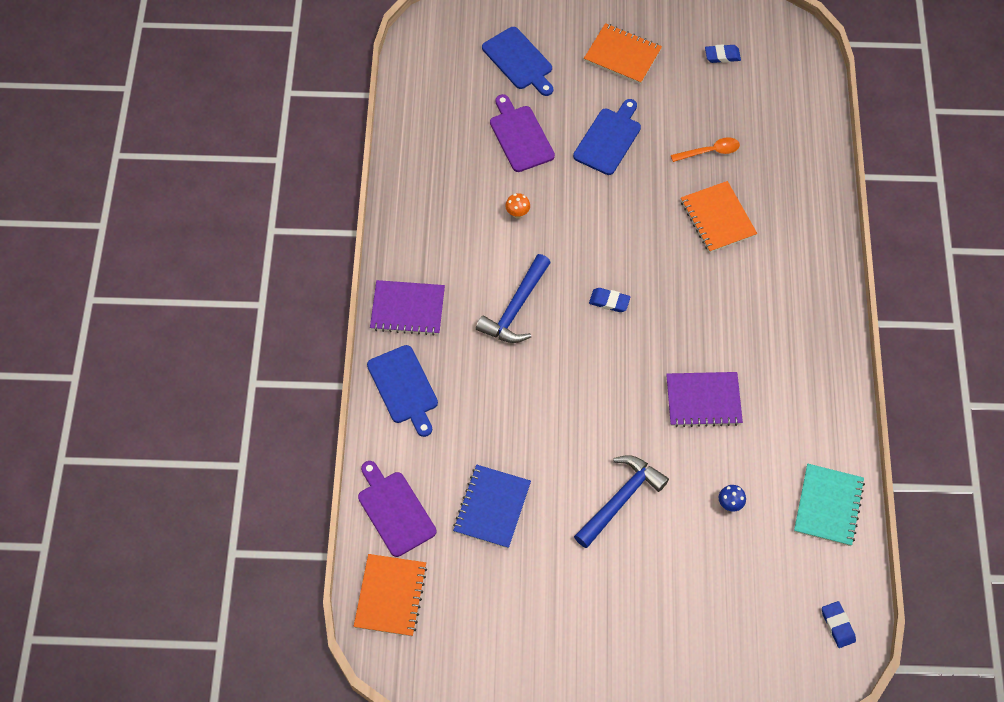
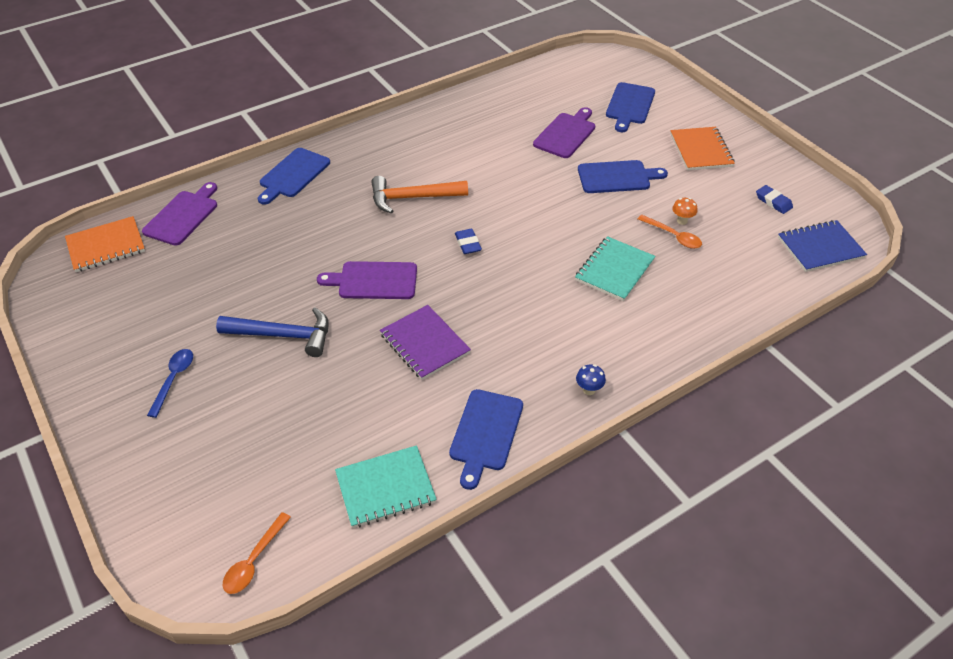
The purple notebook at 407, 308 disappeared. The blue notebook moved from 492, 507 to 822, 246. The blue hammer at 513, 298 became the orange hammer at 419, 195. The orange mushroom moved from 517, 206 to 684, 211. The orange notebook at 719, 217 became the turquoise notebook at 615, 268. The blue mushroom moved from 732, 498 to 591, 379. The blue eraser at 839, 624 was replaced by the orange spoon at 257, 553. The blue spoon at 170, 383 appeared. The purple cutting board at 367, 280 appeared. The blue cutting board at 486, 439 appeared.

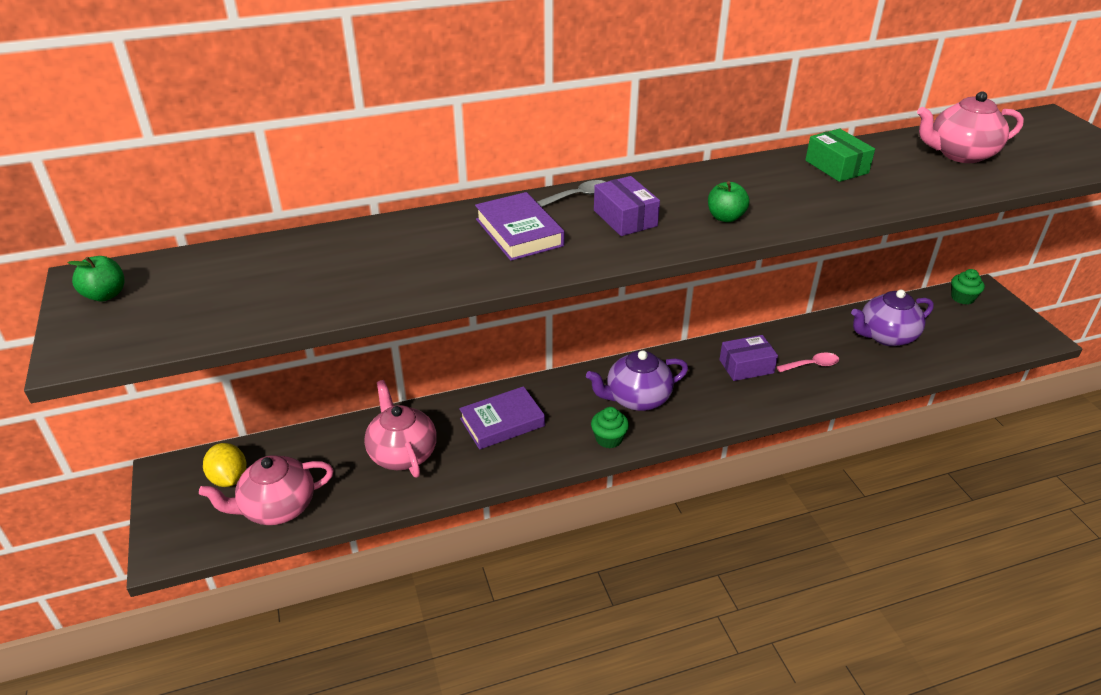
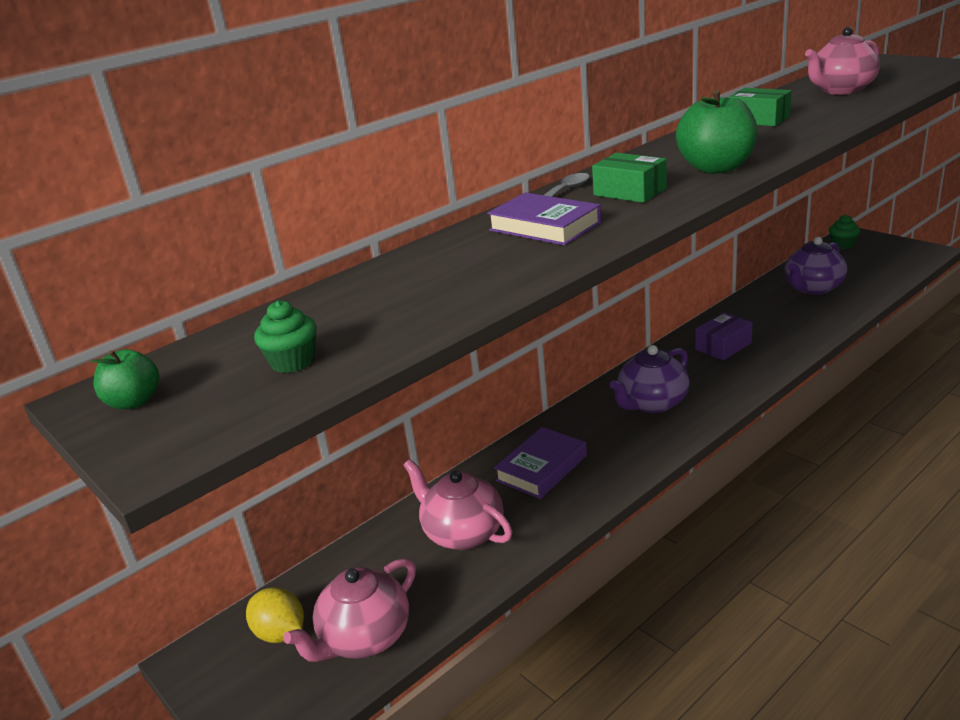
The green cupcake moved from 610, 427 to 285, 336. The purple box at 627, 206 became the green box at 629, 178. The green apple at 729, 201 changed to 1.89 times the size. The pink spoon at 808, 362 disappeared.

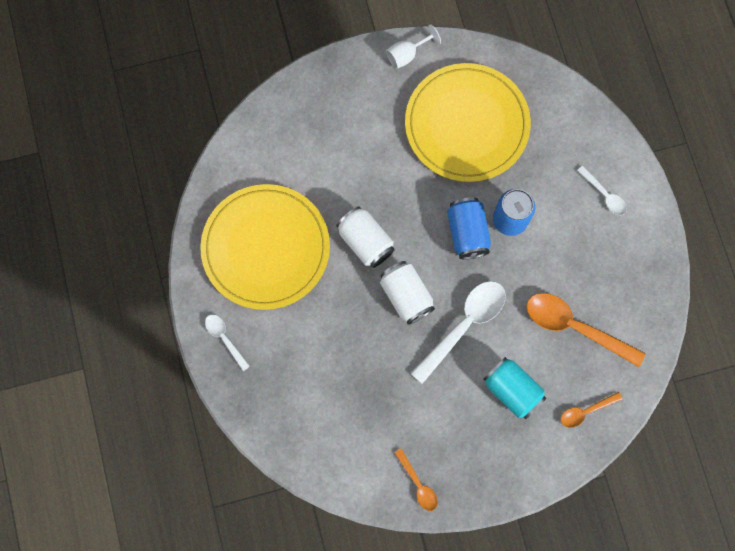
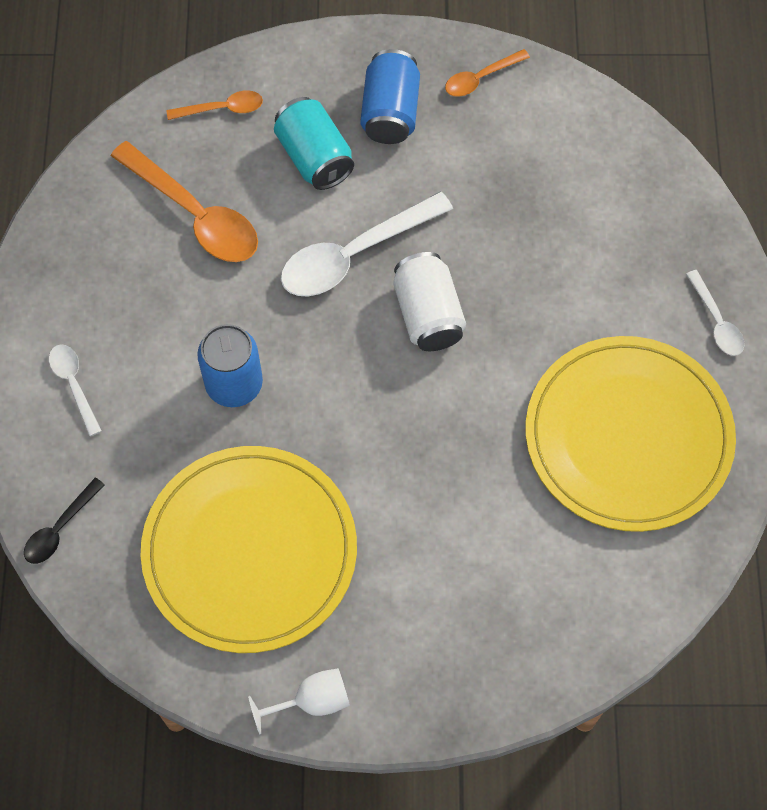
The white can at 365, 237 disappeared. The orange spoon at 416, 479 turned 105 degrees counterclockwise. The blue can moved from 469, 228 to 390, 96. The black spoon at 64, 521 appeared.

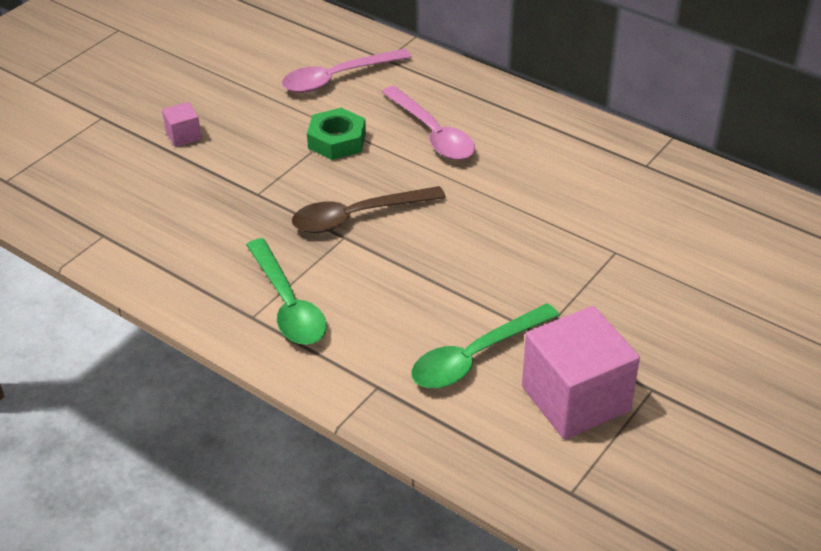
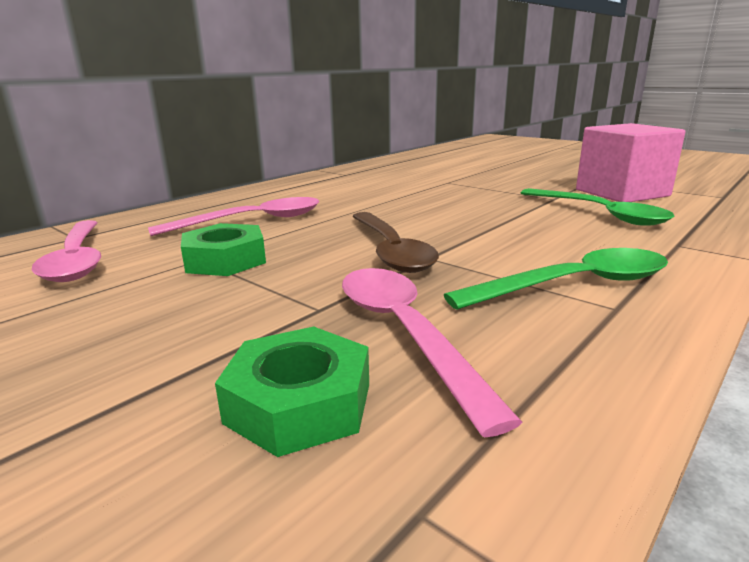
The pink cube at 182, 124 disappeared. The green nut at 292, 391 appeared. The pink spoon at 432, 352 appeared.

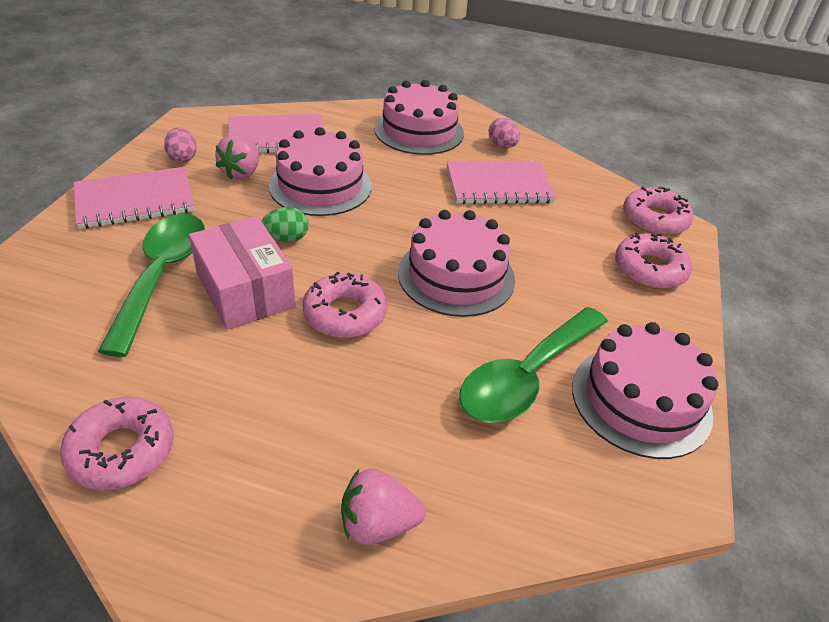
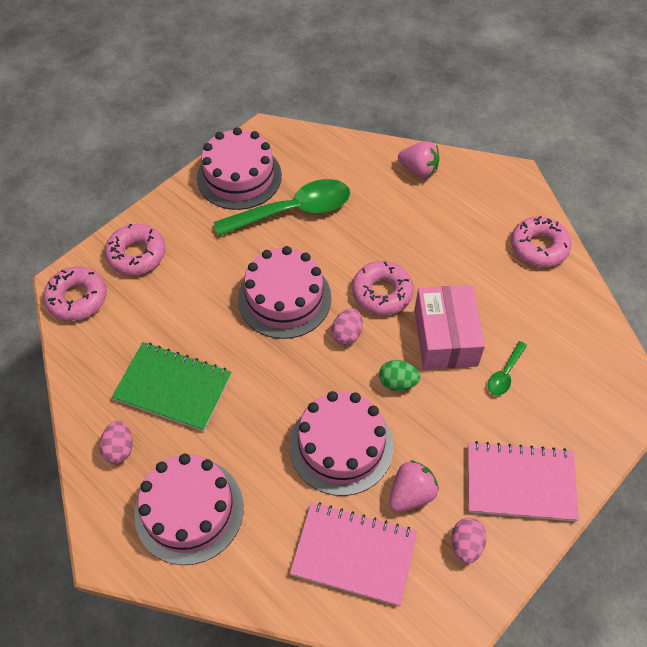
The green spoon at 151, 285 changed to 0.45 times the size. The pink notebook at 501, 182 became the green notebook at 172, 386. The pink egg at 347, 326 appeared.

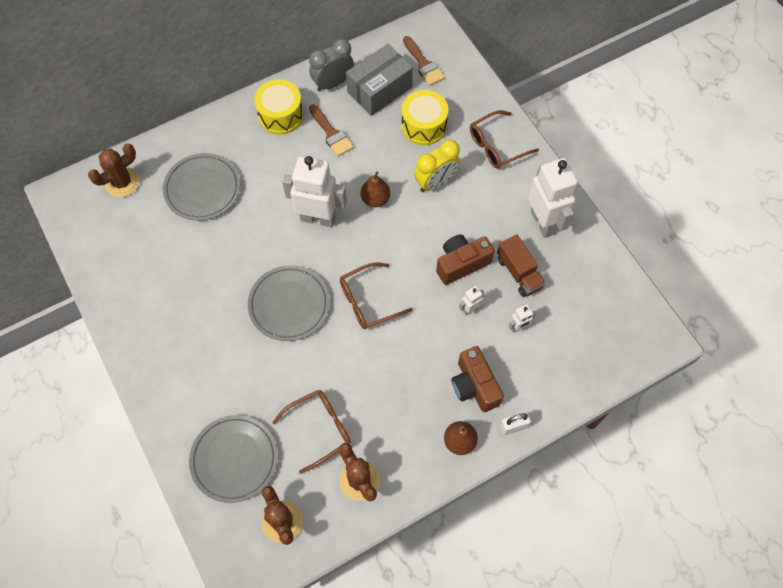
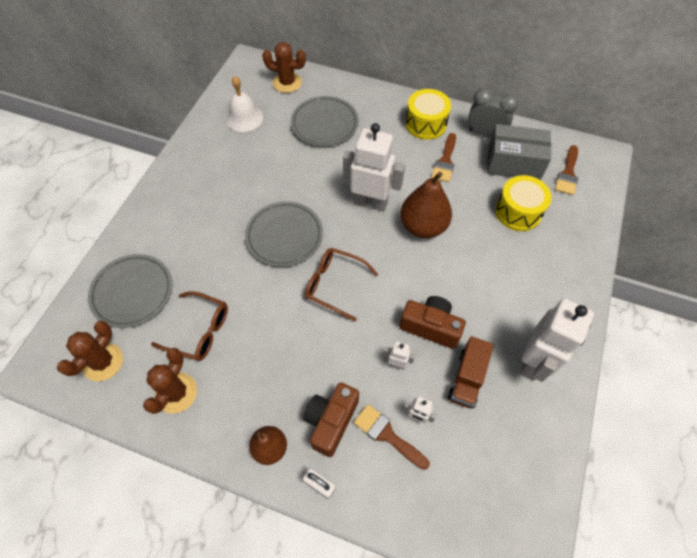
The white robot at 314, 191 turned 45 degrees counterclockwise. The brown pear at 375, 189 changed to 1.69 times the size. The yellow clock at 437, 166 disappeared. The brown glasses at 504, 139 disappeared. The white bell at 244, 104 appeared. The brown brush at 392, 437 appeared.

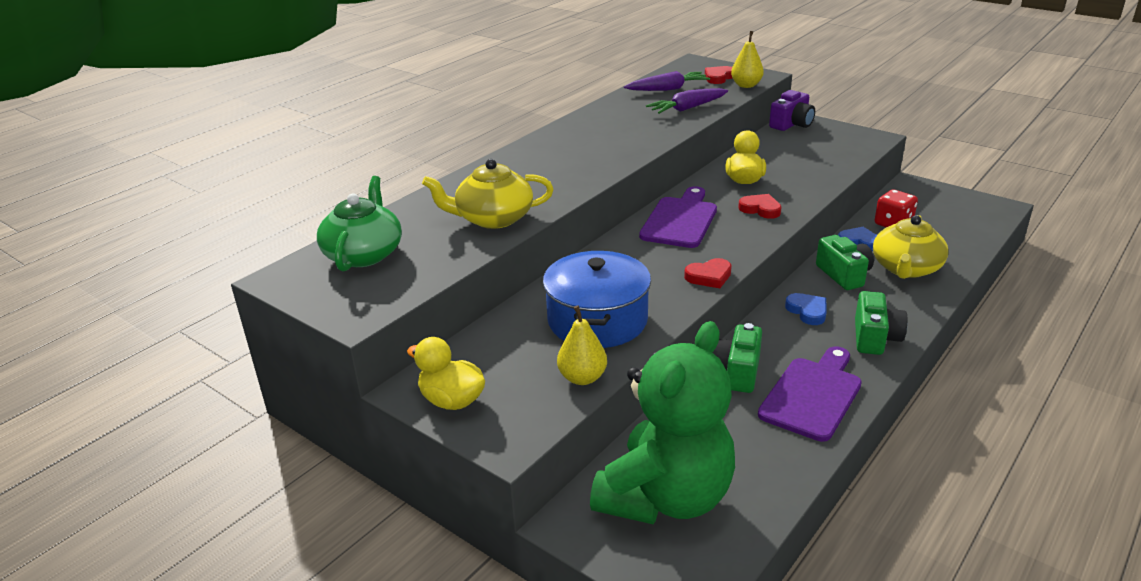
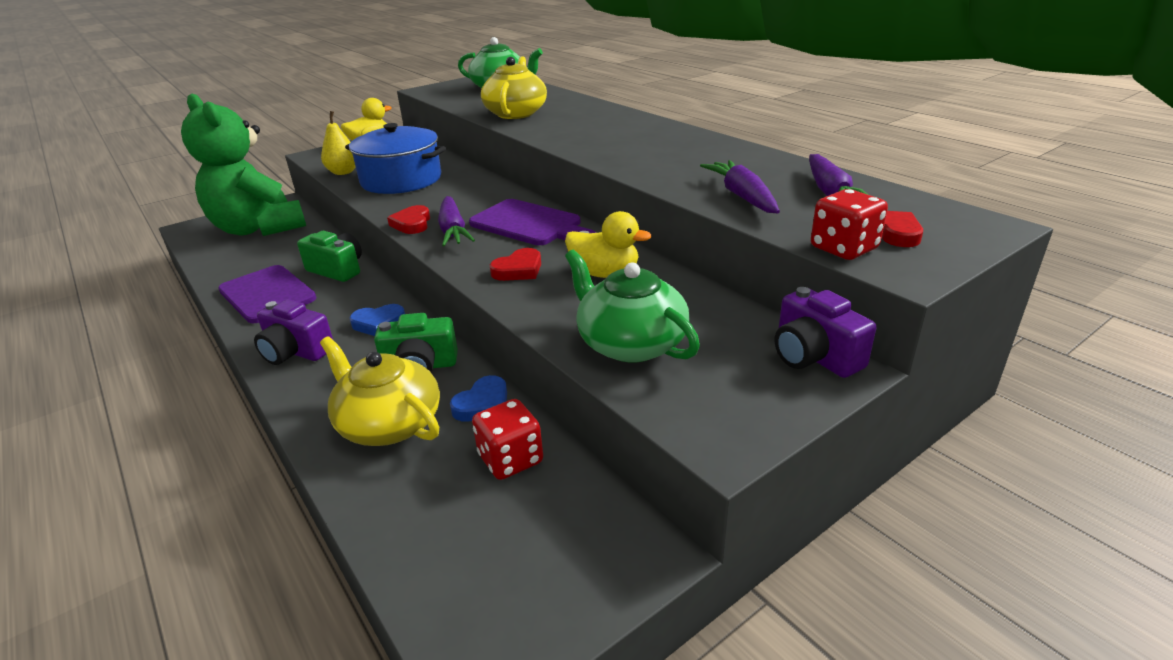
The yellow pear at 747, 59 was replaced by the red dice at 849, 224. The green camera at 881, 323 became the purple camera at 293, 332. The purple carrot at 456, 221 appeared. The green teapot at 632, 306 appeared.

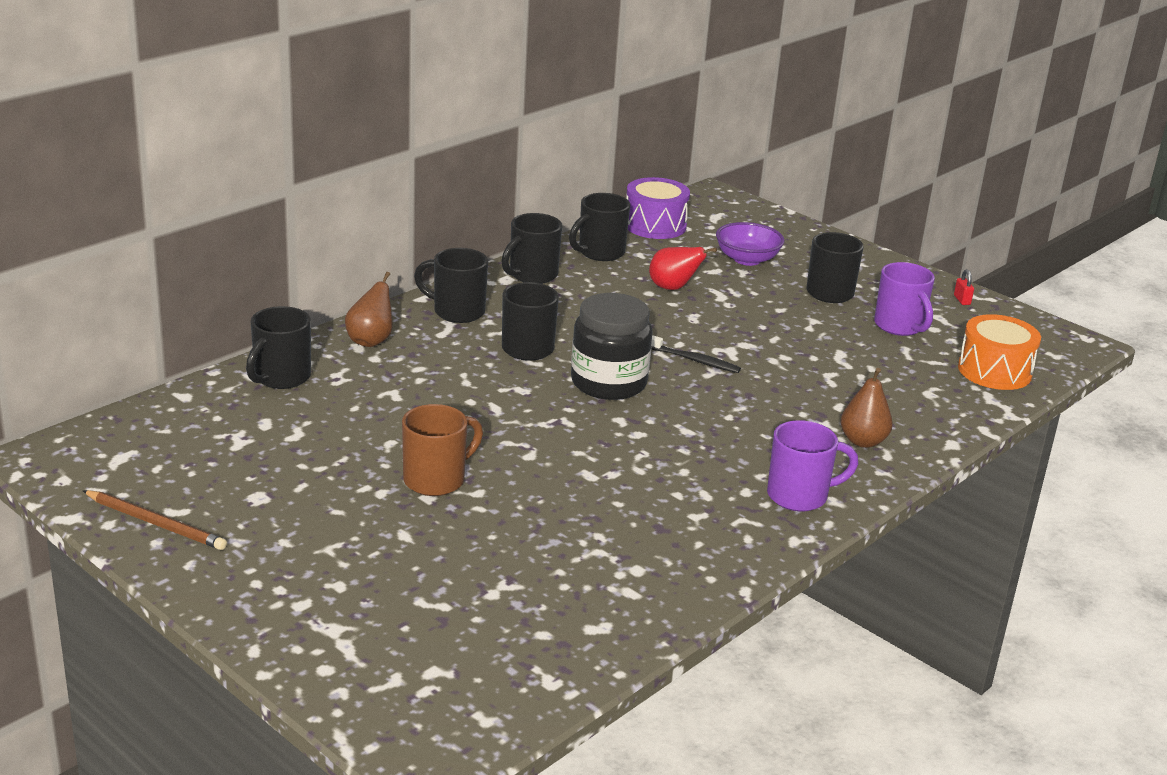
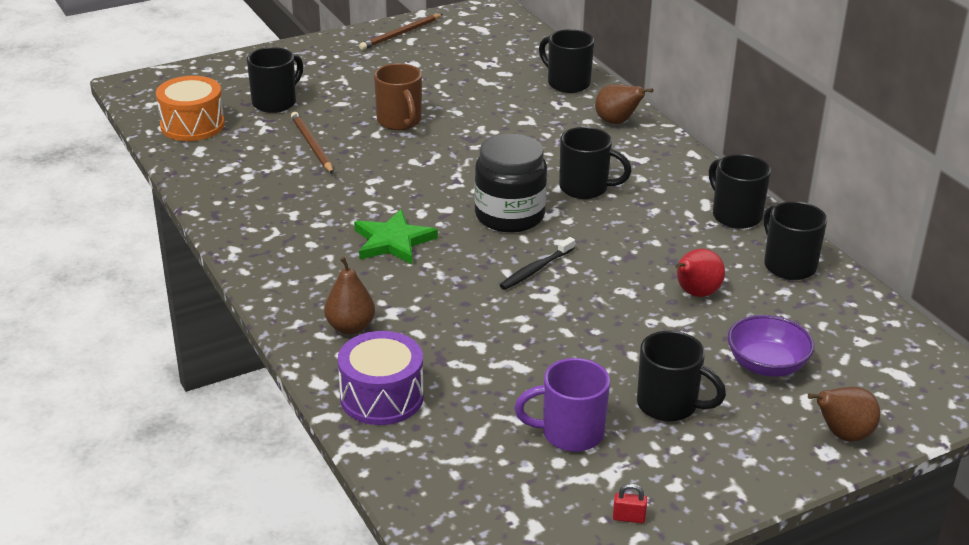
The black mug moved from 451, 285 to 275, 80. The purple drum moved from 658, 208 to 381, 378. The purple mug at 813, 465 disappeared. The orange drum moved from 999, 352 to 190, 108. The brown pencil at 312, 143 appeared. The green star at 396, 236 appeared. The brown pear at 844, 414 appeared.

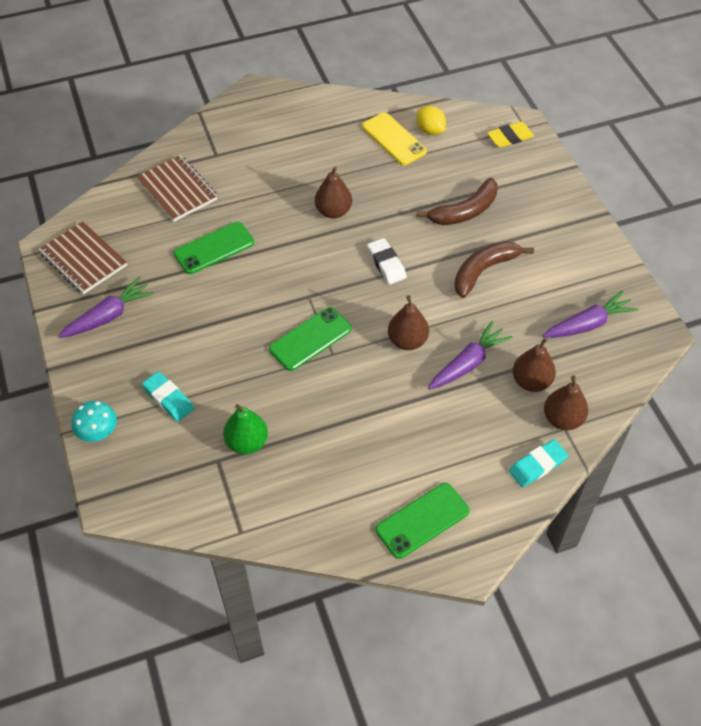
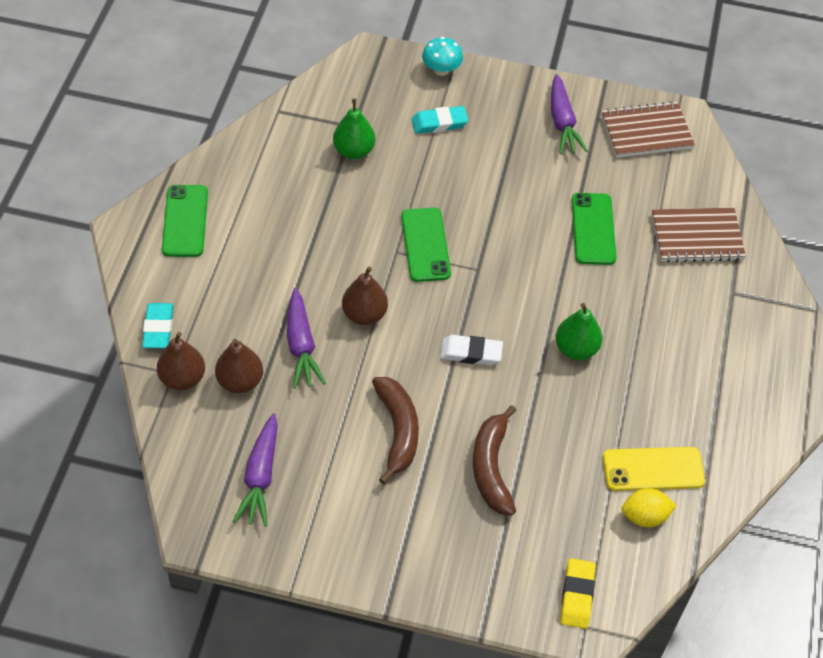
The brown pear at 333, 193 became the green pear at 578, 331.

